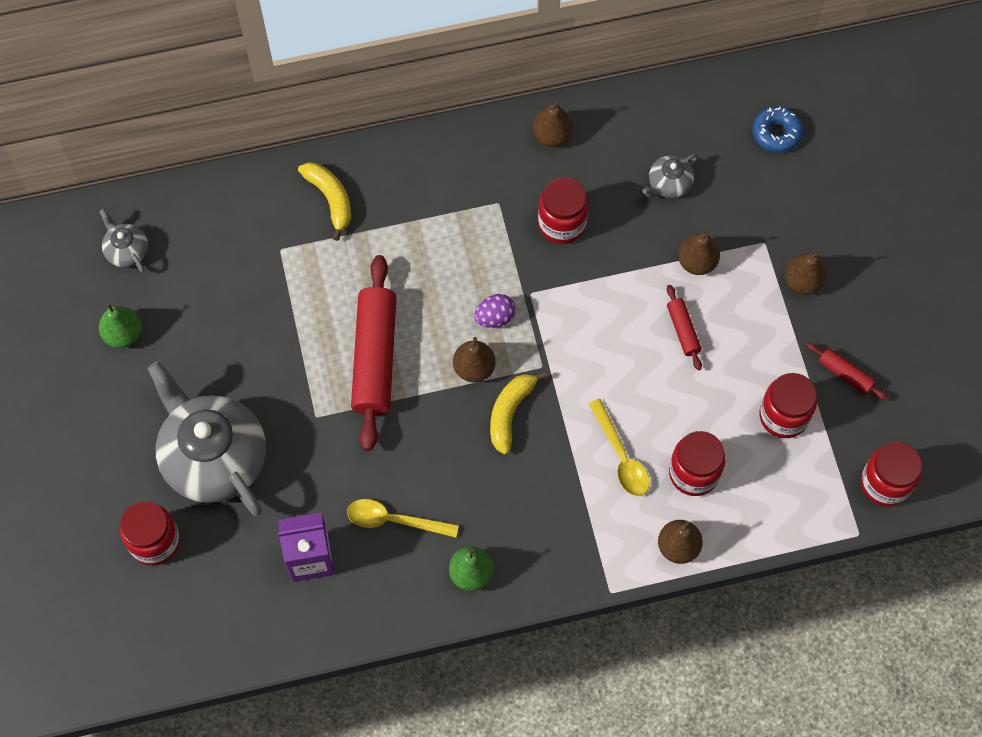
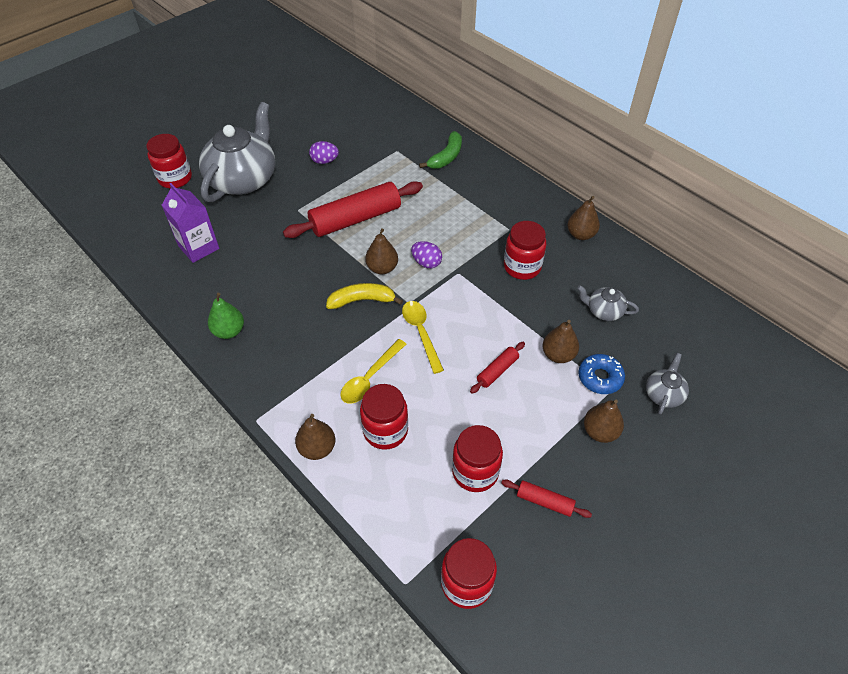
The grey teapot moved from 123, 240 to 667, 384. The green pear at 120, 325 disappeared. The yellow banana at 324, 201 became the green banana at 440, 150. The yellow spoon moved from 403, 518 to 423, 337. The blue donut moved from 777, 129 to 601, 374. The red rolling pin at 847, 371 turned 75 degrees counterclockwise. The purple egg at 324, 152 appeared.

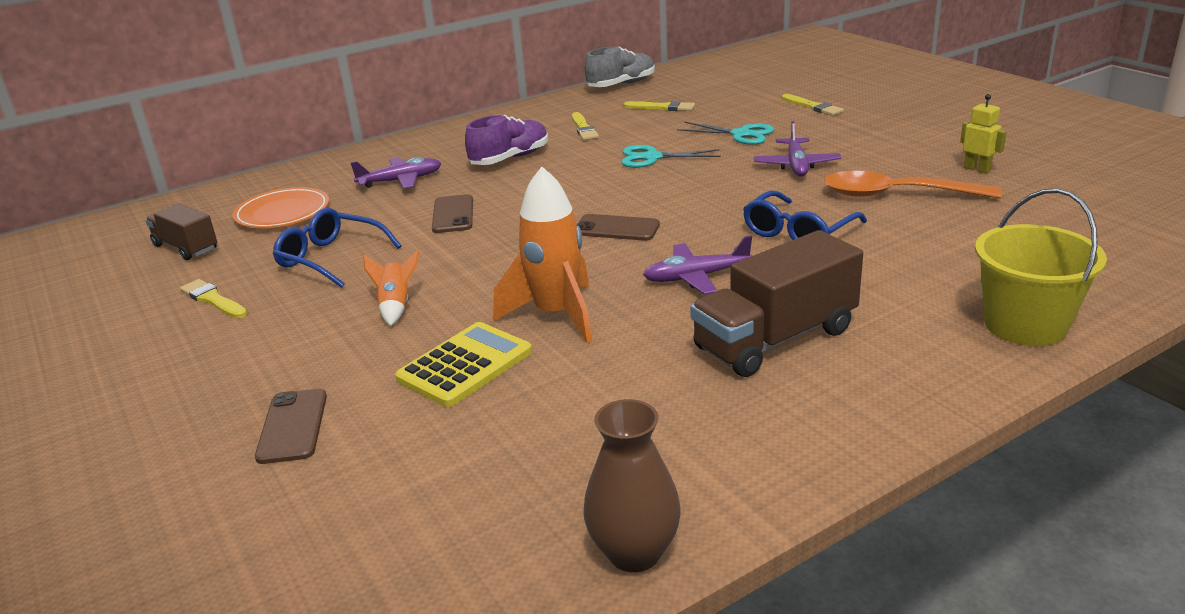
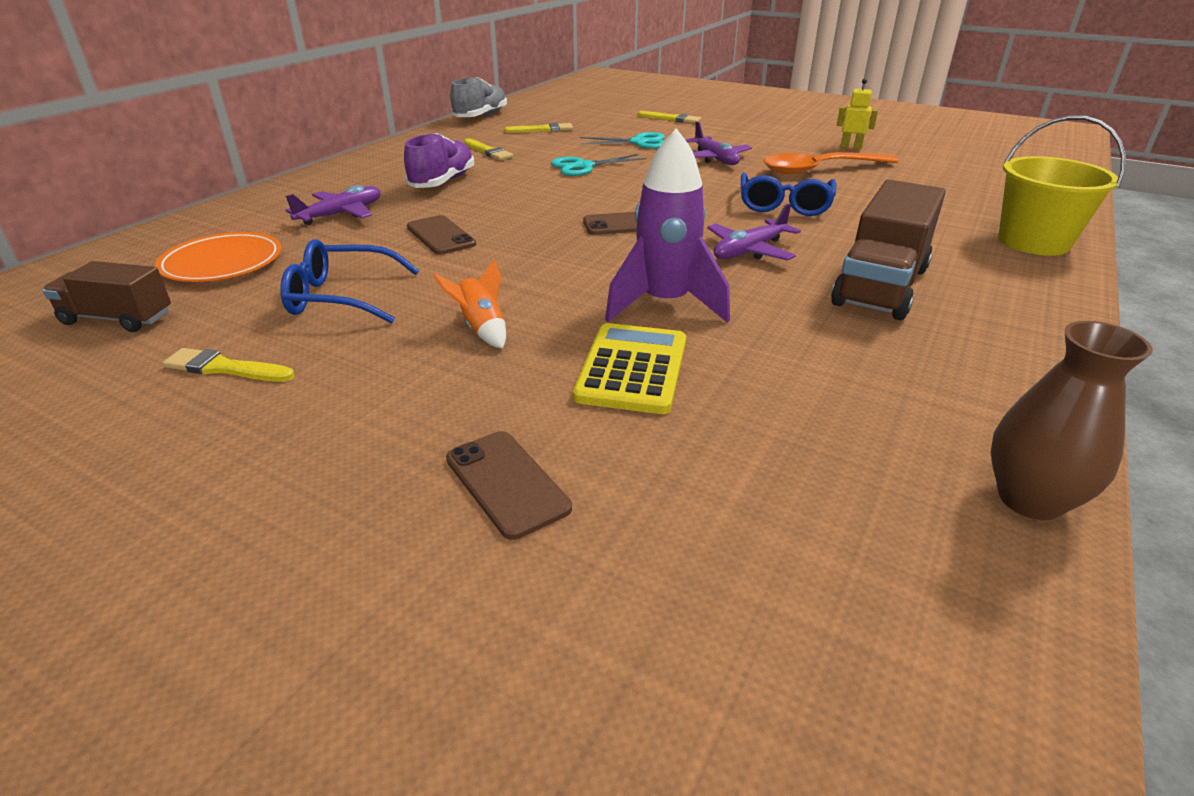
The orange rocket at 542, 255 became the purple rocket at 667, 225.

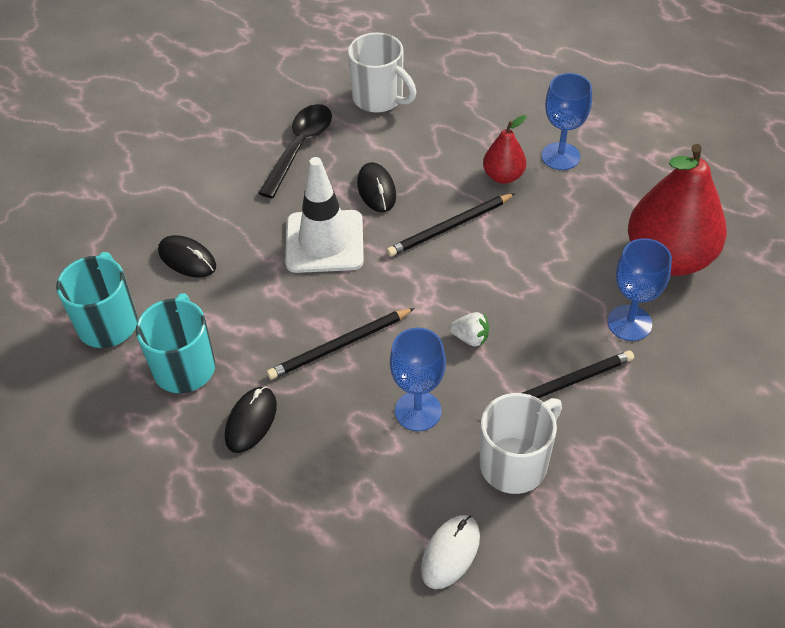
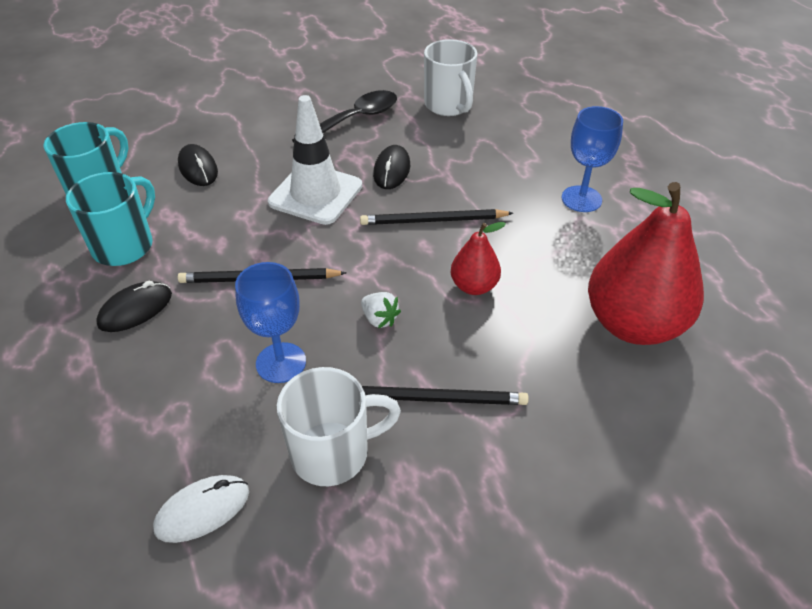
The red pear moved from 504, 149 to 478, 258. The blue goblet at 640, 289 disappeared.

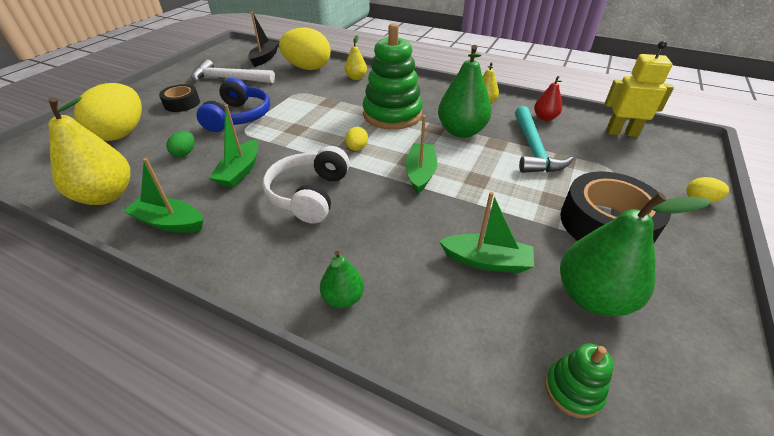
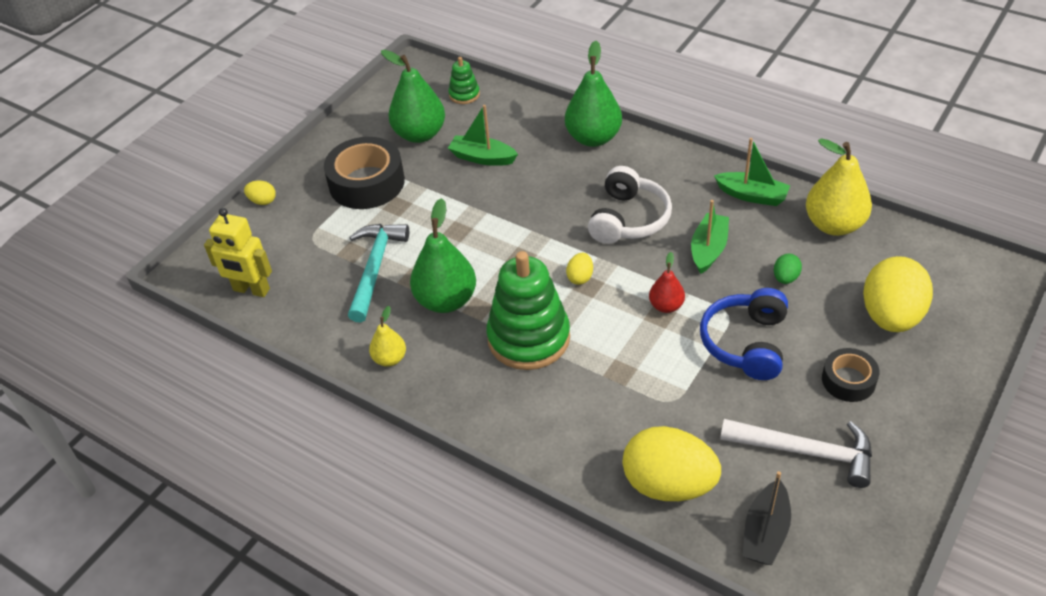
The green pear at 342, 279 changed to 1.87 times the size. The yellow pear at 356, 57 disappeared. The green boat at 421, 154 disappeared. The red pear moved from 548, 98 to 667, 282.

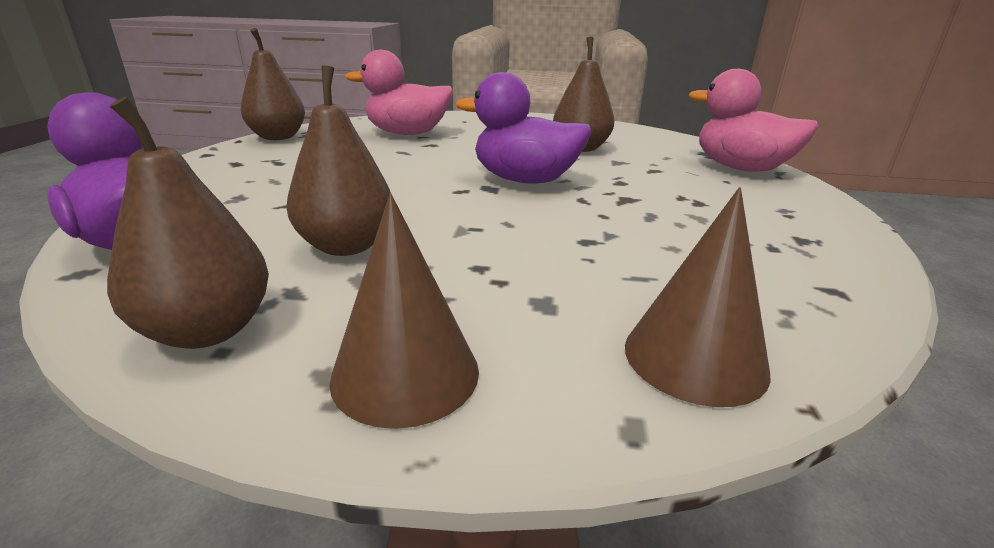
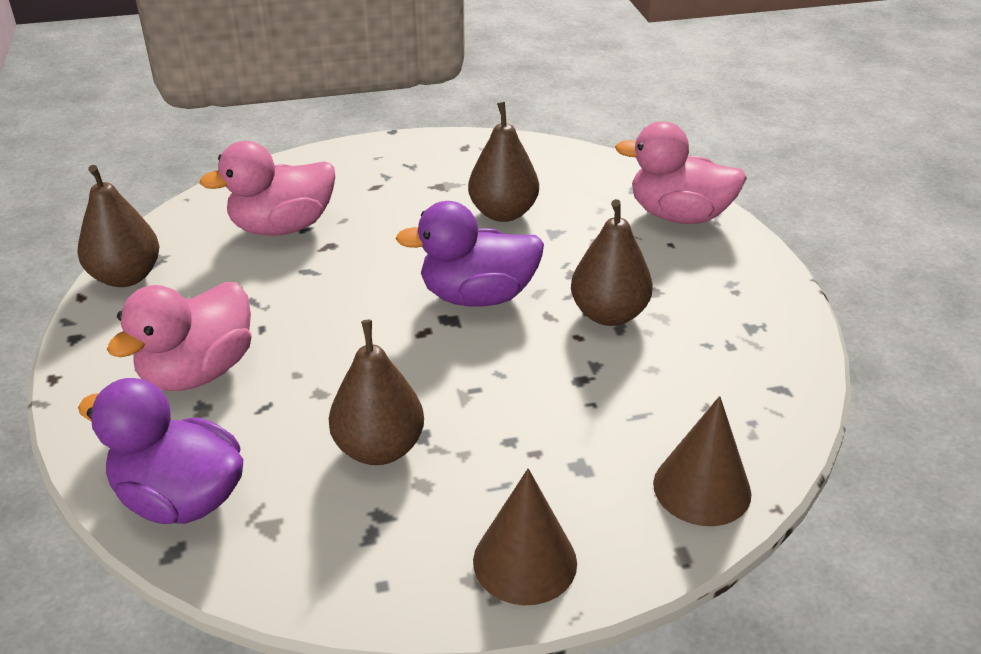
The brown pear moved from 188, 223 to 612, 262. The pink duck at 179, 336 appeared.

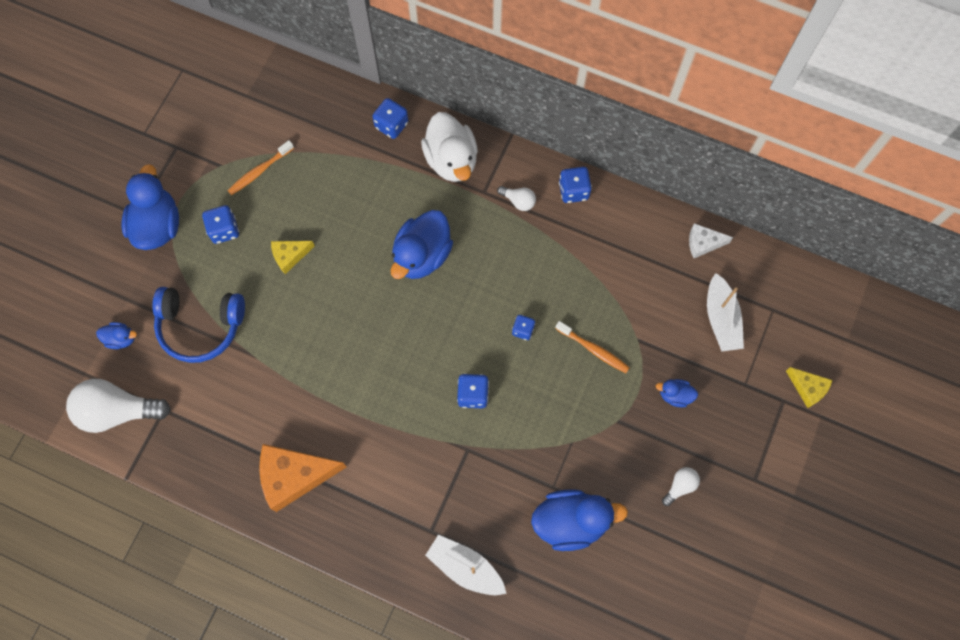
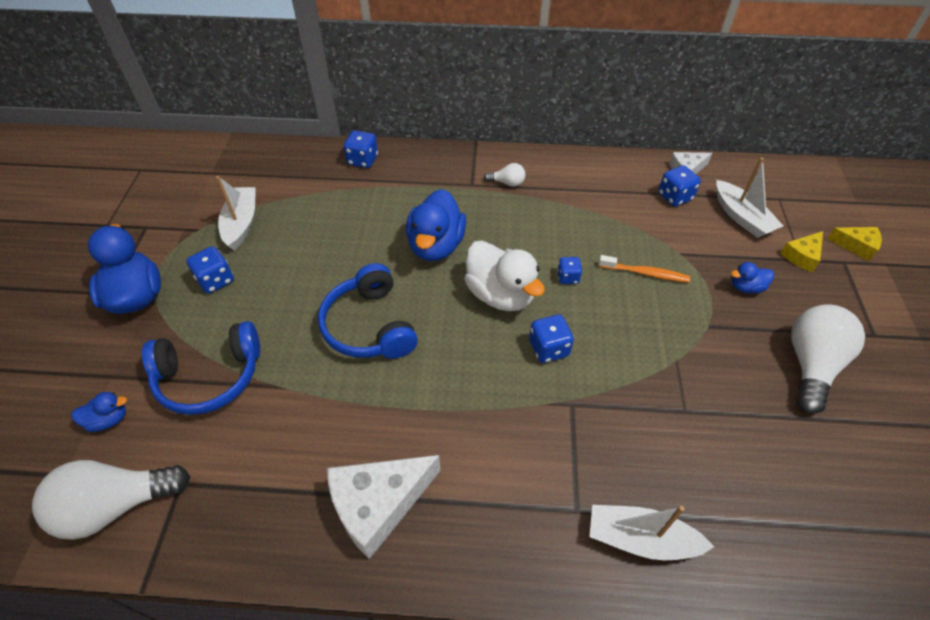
The orange toothbrush at 260, 167 was replaced by the white boat at 236, 213. The orange cheese at 303, 478 became the white cheese at 384, 507. The yellow cheese moved from 293, 257 to 801, 251. The white duck moved from 449, 147 to 504, 275. The blue duck at 579, 520 disappeared. The blue dice moved from 575, 185 to 679, 186. The white light bulb at 681, 486 changed to 2.13 times the size. The blue headphones at 368, 311 appeared.

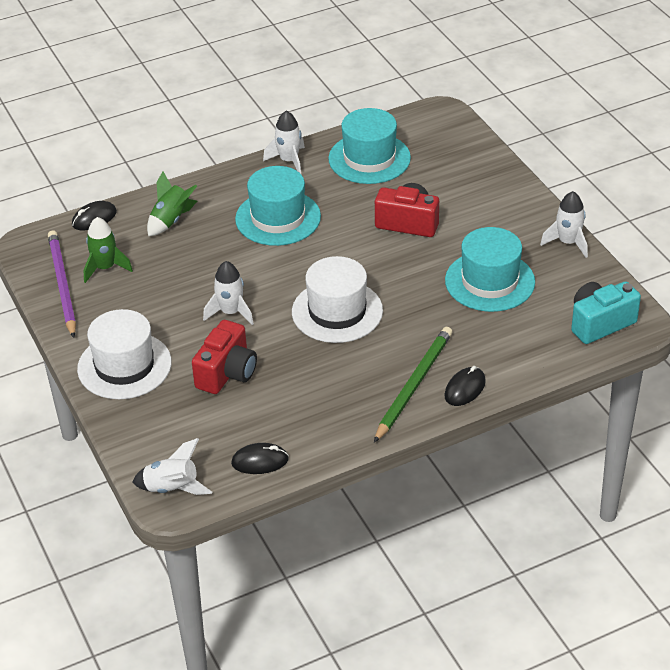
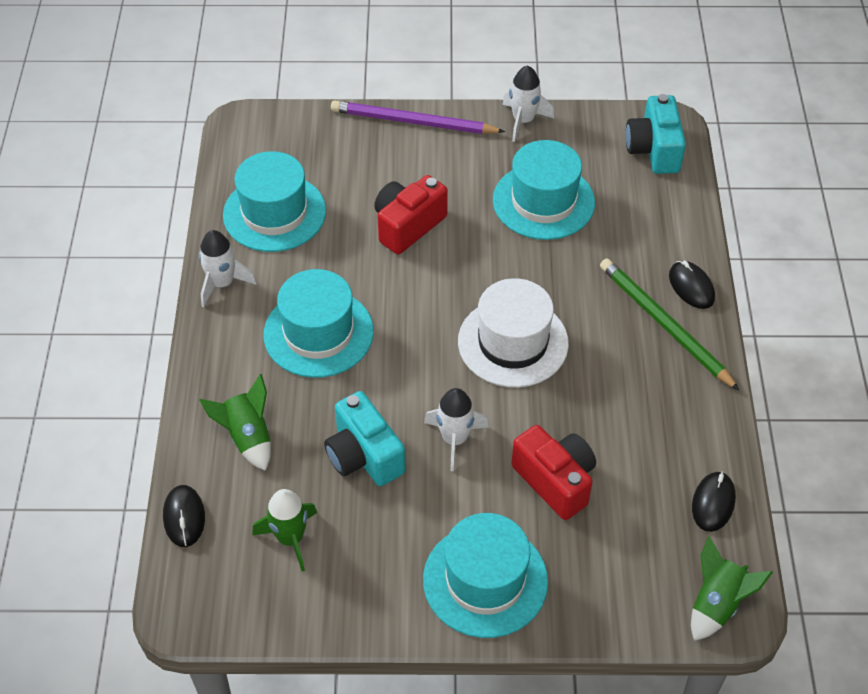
The purple pencil moved from 62, 284 to 418, 117. The white hat at 124, 354 became the turquoise hat at 485, 575. The white rocket at 172, 466 became the green rocket at 732, 588. The turquoise camera at 365, 438 appeared.

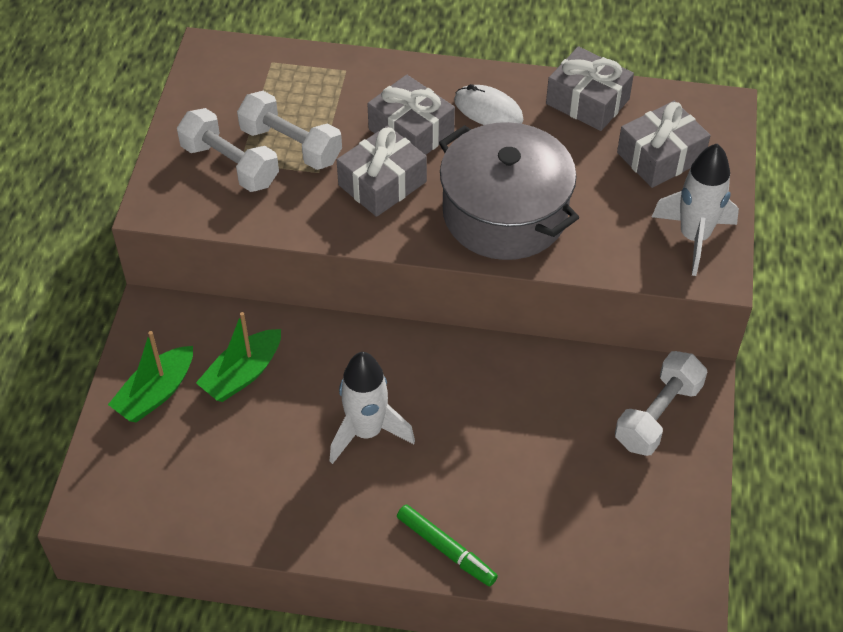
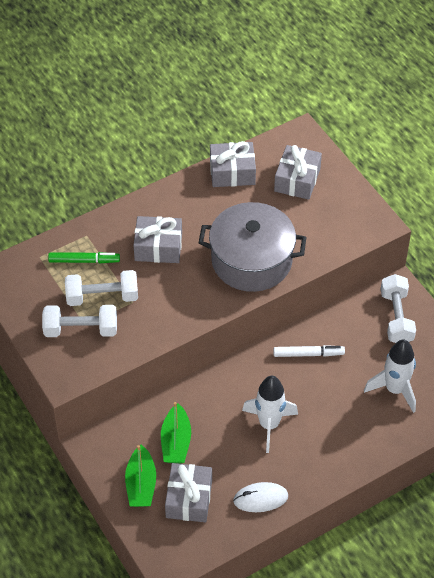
The grey gift moved from 382, 171 to 188, 492. The green marker moved from 447, 545 to 84, 257. The white mouse moved from 489, 104 to 260, 497. The white rocket moved from 695, 209 to 390, 376. The white marker at 309, 351 appeared.

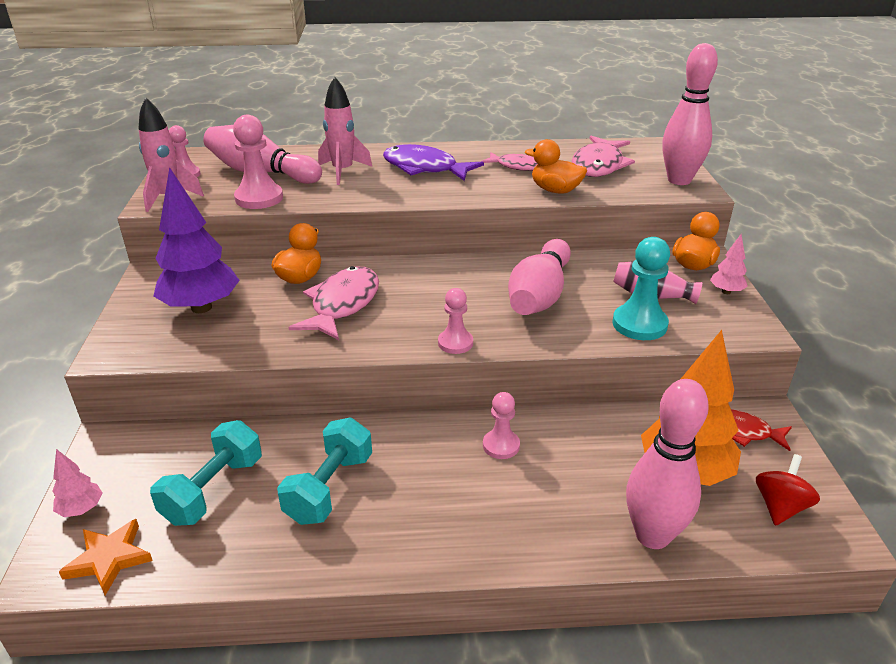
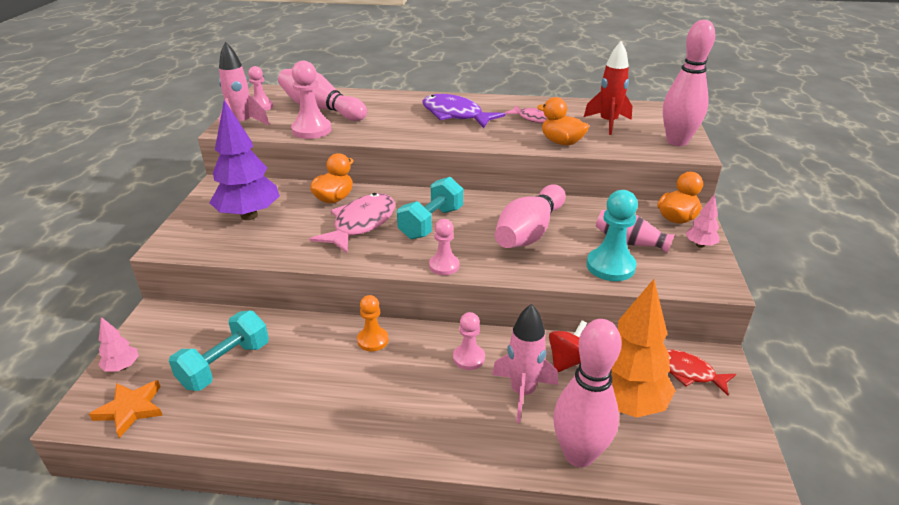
The turquoise dumbbell moved from 324, 471 to 430, 208. The pink rocket moved from 345, 131 to 525, 363. The pink fish at 603, 156 was replaced by the red rocket at 608, 88. The red spinning top moved from 788, 490 to 568, 346. The orange pawn at 373, 323 appeared.

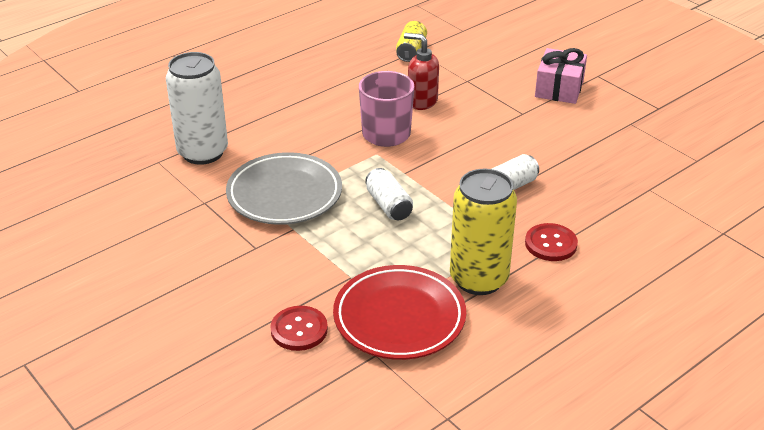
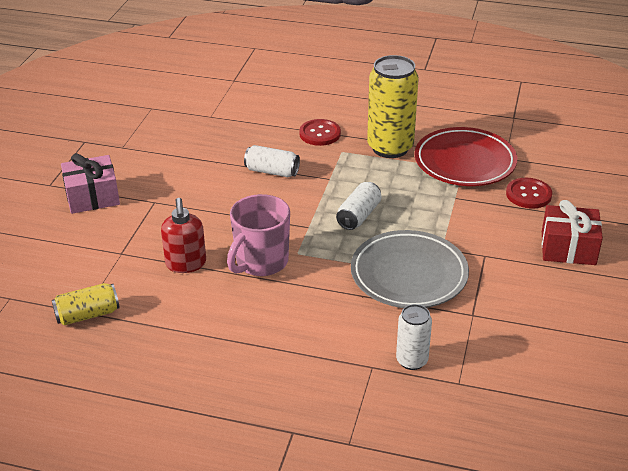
The white can at 197, 108 changed to 0.53 times the size. The red gift at 572, 232 appeared.

